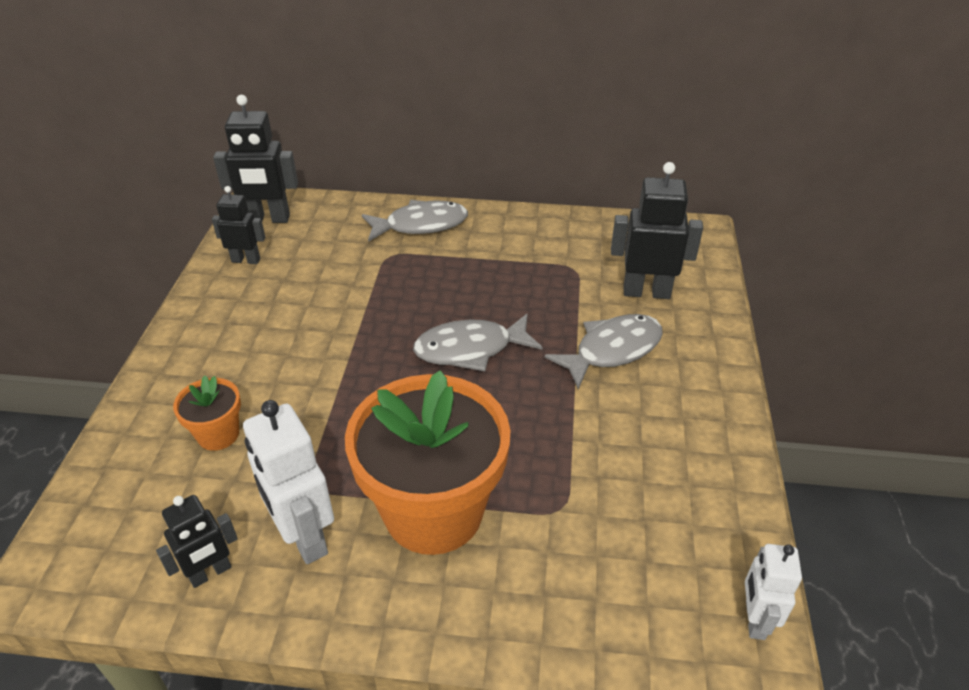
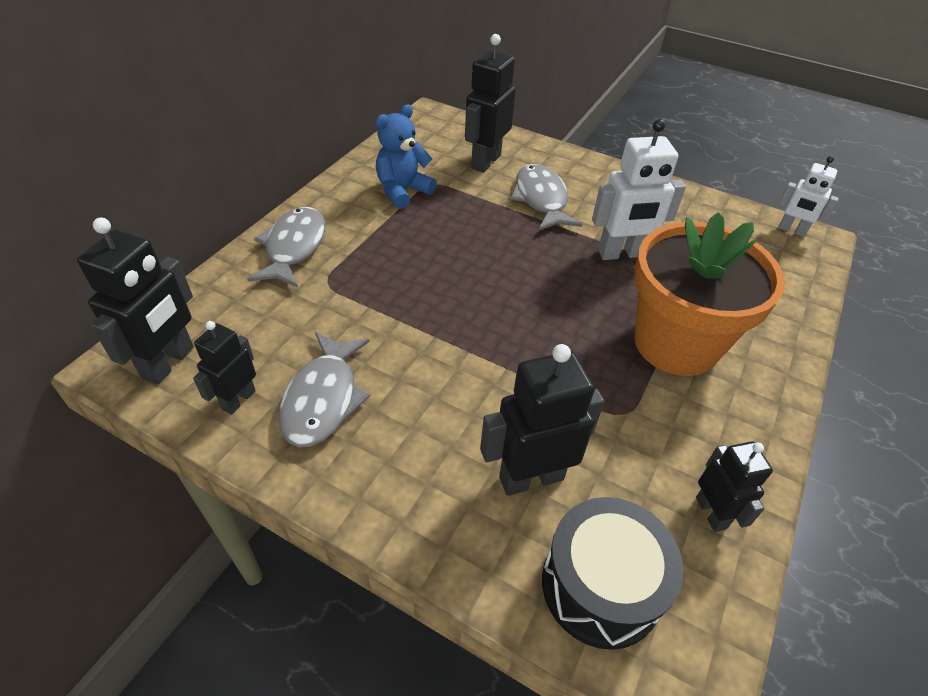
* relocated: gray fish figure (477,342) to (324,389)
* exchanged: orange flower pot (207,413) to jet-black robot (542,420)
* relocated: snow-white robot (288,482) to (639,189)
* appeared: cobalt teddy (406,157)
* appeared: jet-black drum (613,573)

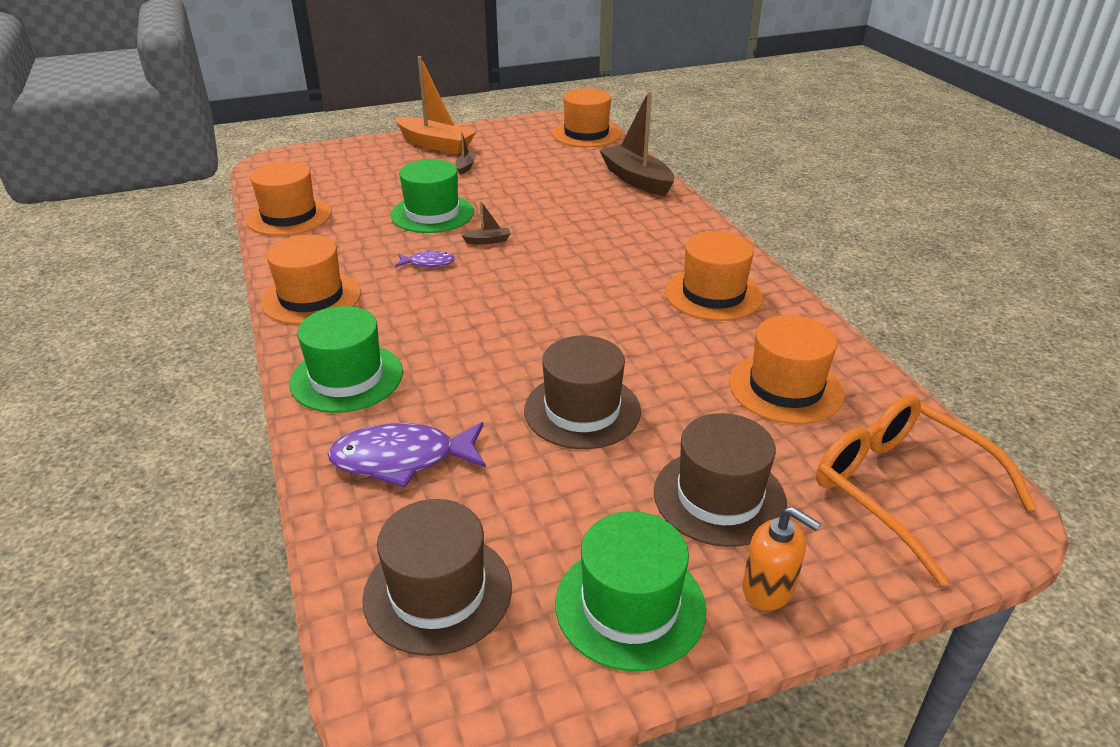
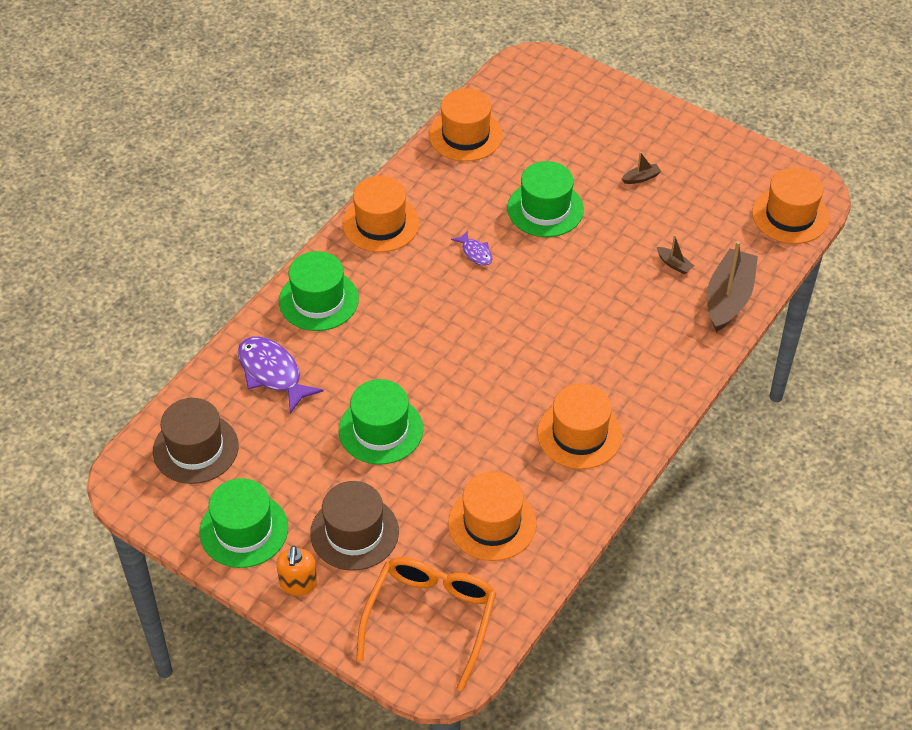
* missing: orange sailboat (435,105)
* relocated: russet sailboat (486,223) to (675,254)
* colour: russet hat (582,392) to leaf-green hat (381,422)

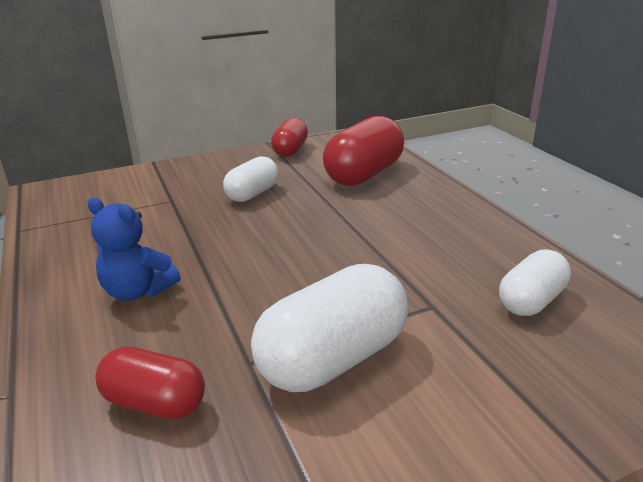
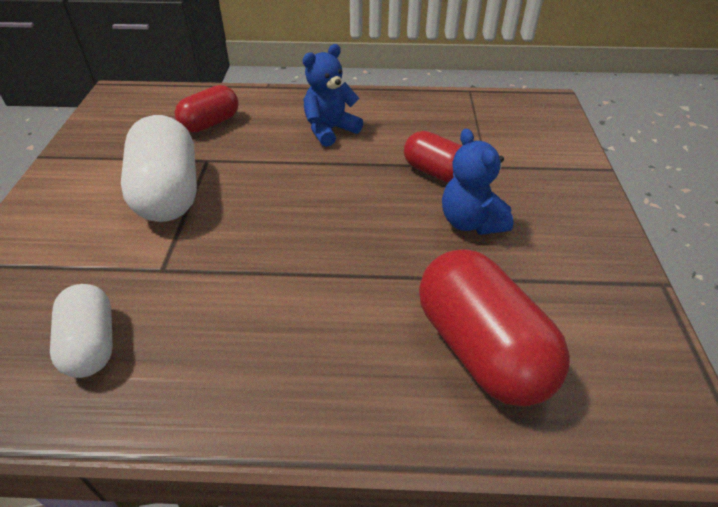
* relocated: crimson pill (289,137) to (433,157)
* exchanged: snow-white pill (251,179) to cobalt teddy (477,181)

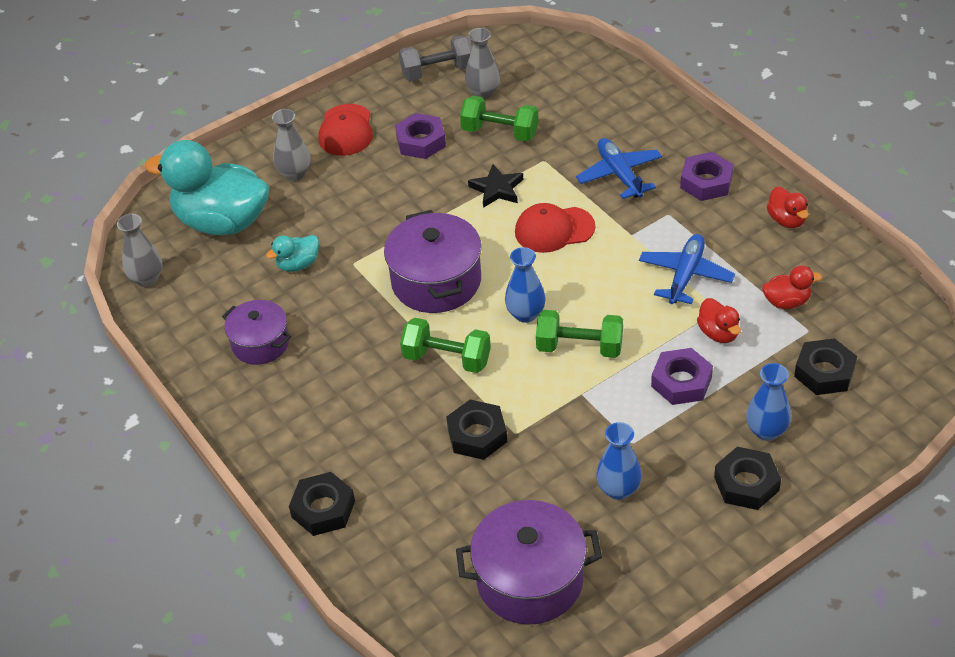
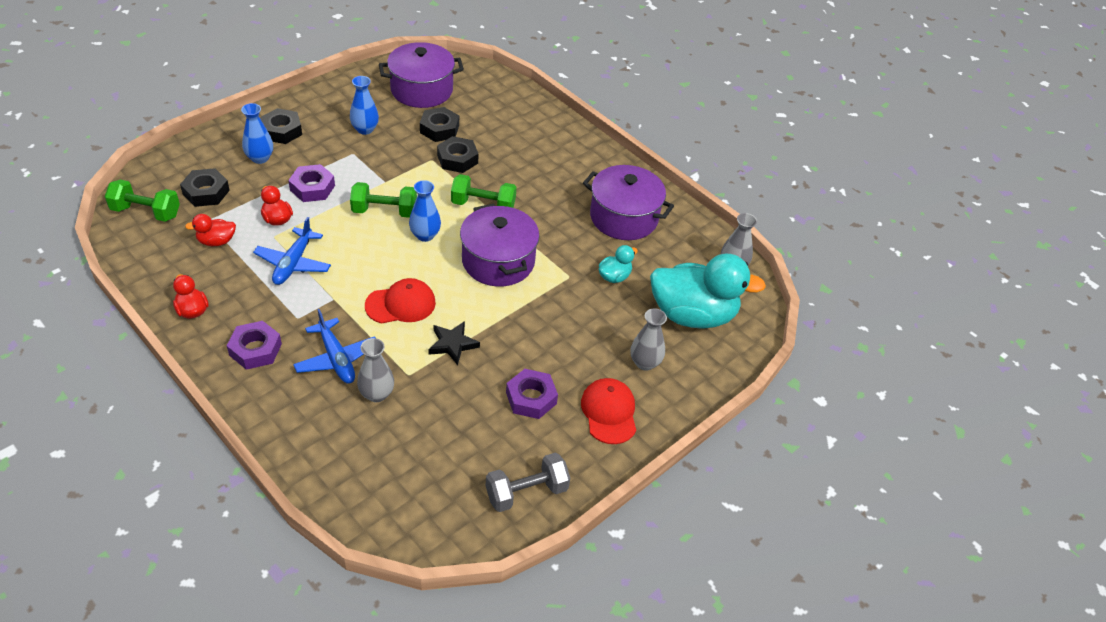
* relocated: gray vase (482,63) to (375,370)
* relocated: leaf-green dumbbell (499,119) to (142,200)
* size: royal purple pot (256,332) = (628,202) x1.60
* relocated: jet-black hexagon nut (322,504) to (439,124)

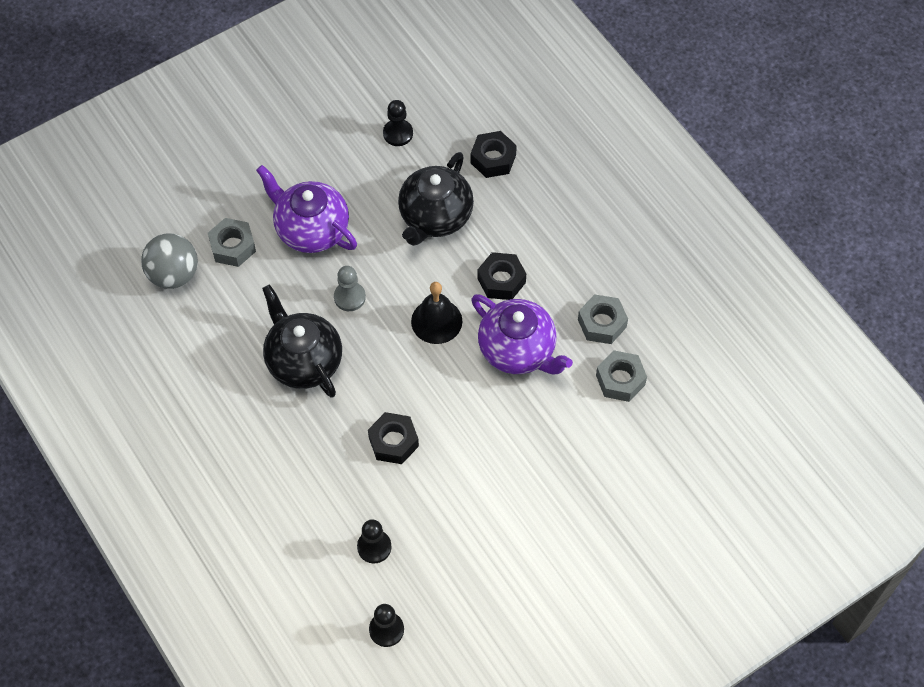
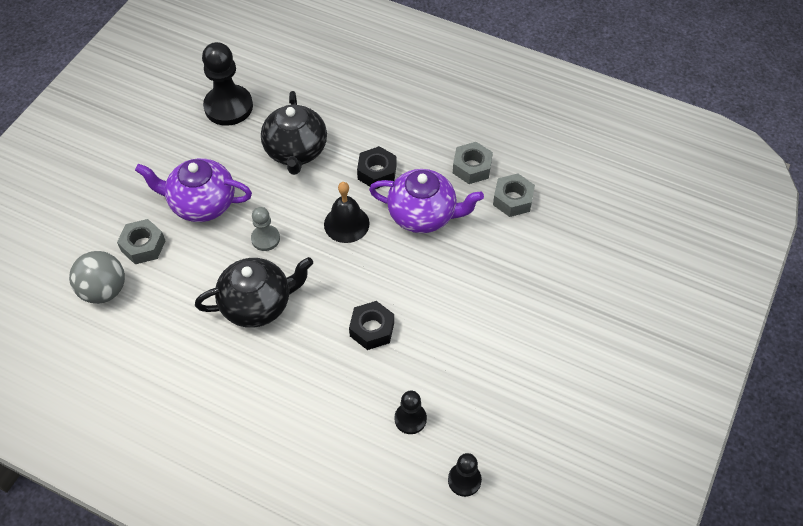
* size: jet-black pawn (398,123) = (227,84) x1.86
* missing: jet-black hexagon nut (493,154)
* spun: jet-black china teapot (302,341) = (254,292) 135 degrees clockwise

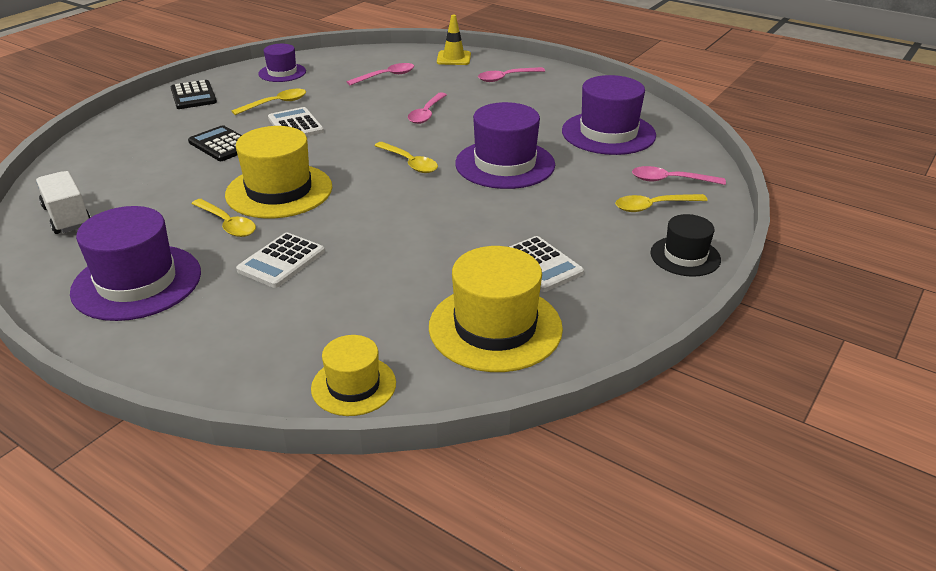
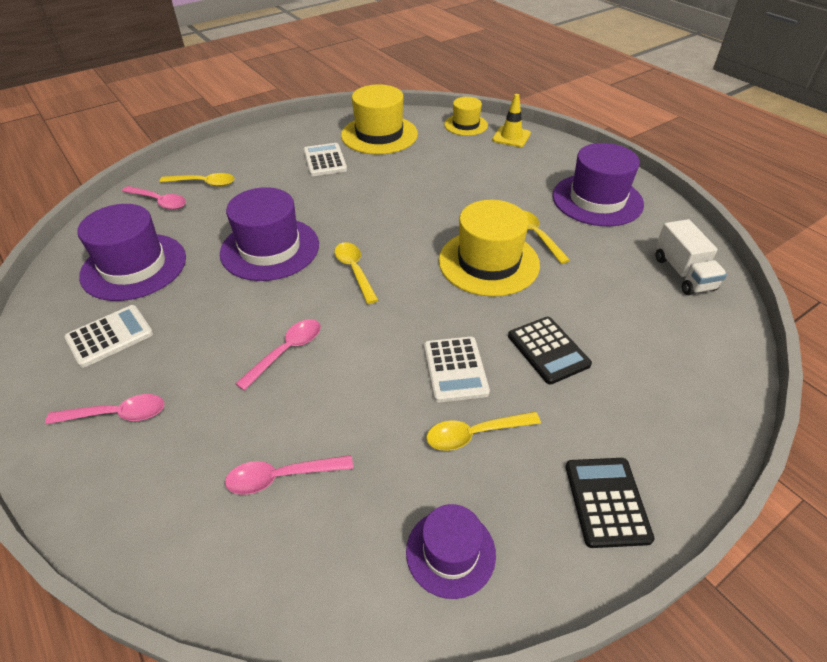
* relocated: bright yellow traffic cone (454,40) to (511,120)
* missing: jet-black hat (685,245)
* relocated: snow-white pocket calculator (280,260) to (108,336)

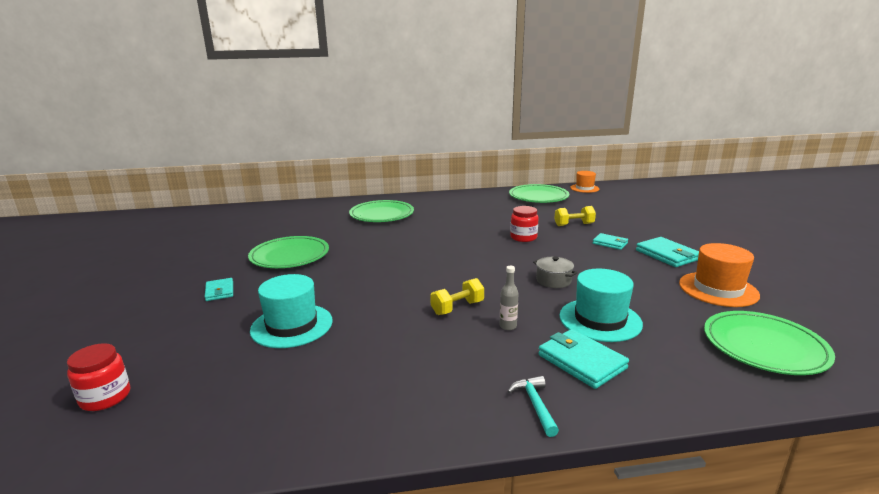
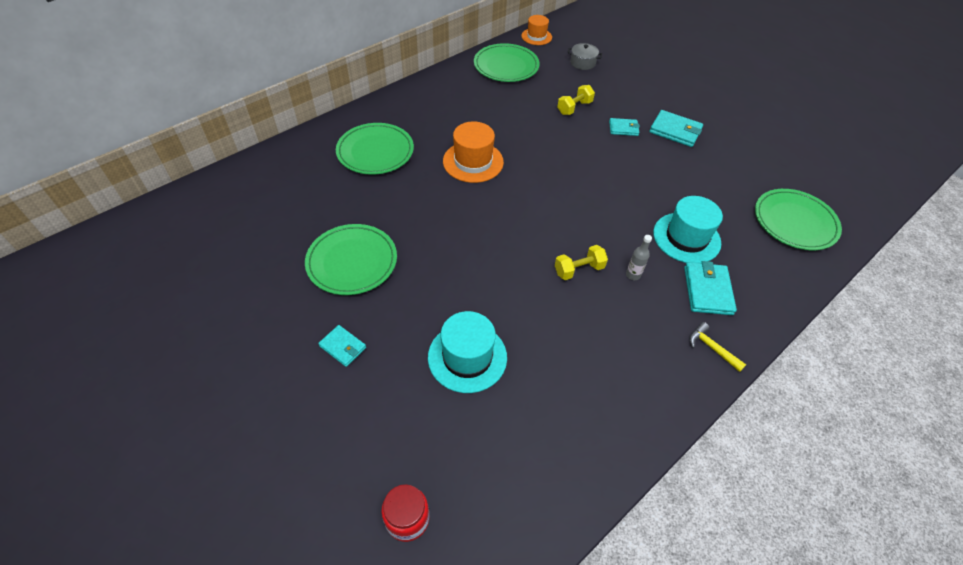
* missing: crimson jar (524,224)
* relocated: orange hat (719,275) to (473,152)
* relocated: gray pot (555,272) to (585,56)
* spun: bright yellow dumbbell (457,296) = (581,262) 45 degrees clockwise
* spun: turquoise card wallet (583,359) = (710,288) 75 degrees clockwise
* colour: turquoise carpenter's hammer (533,406) to bright yellow carpenter's hammer (717,347)

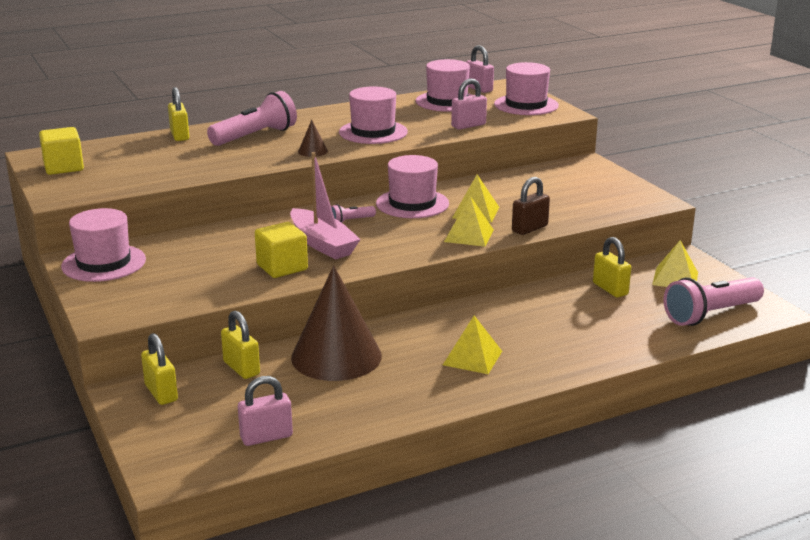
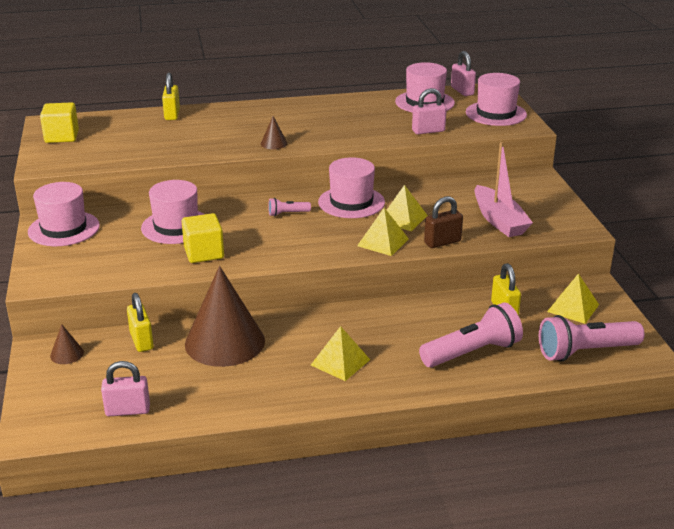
* relocated: rose-pink hat (373,115) to (173,212)
* relocated: rose-pink flashlight (252,118) to (471,335)
* relocated: rose-pink sailboat (325,205) to (504,189)
* exchanged: bright yellow small lock (159,369) to russet solid cone (67,344)

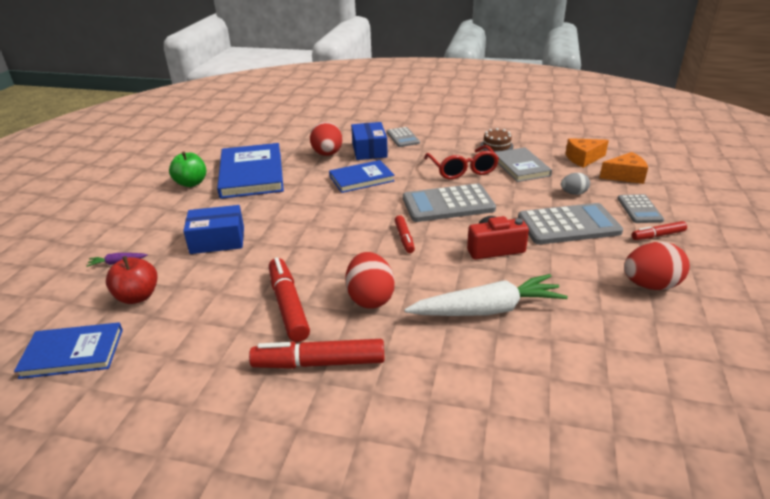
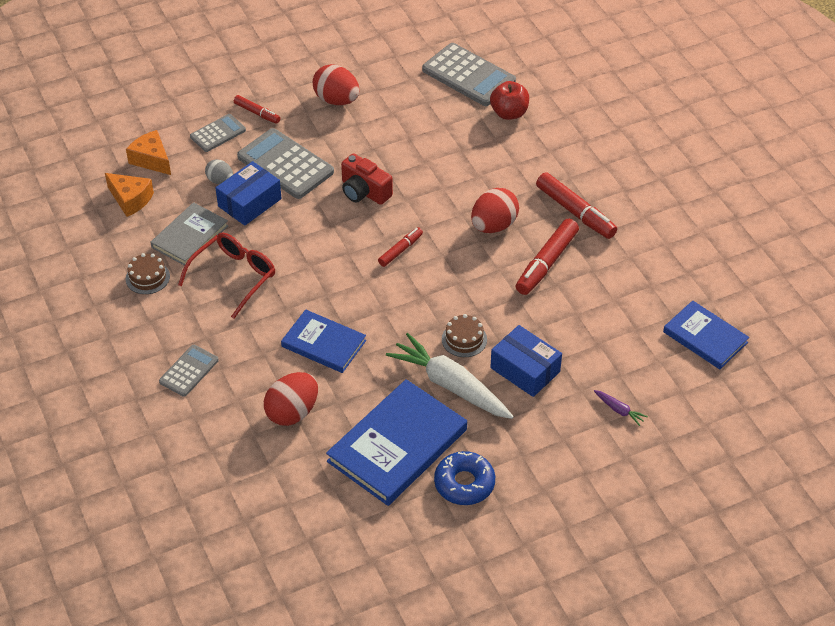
* relocated: cobalt box (369,141) to (249,193)
* exchanged: leaf-green apple (187,169) to cobalt glazed donut (464,478)
* relocated: gray pocket calculator (449,203) to (469,74)
* relocated: crimson apple (132,280) to (509,100)
* relocated: snow-white toy carrot (486,295) to (450,376)
* appeared: russet cake (464,335)

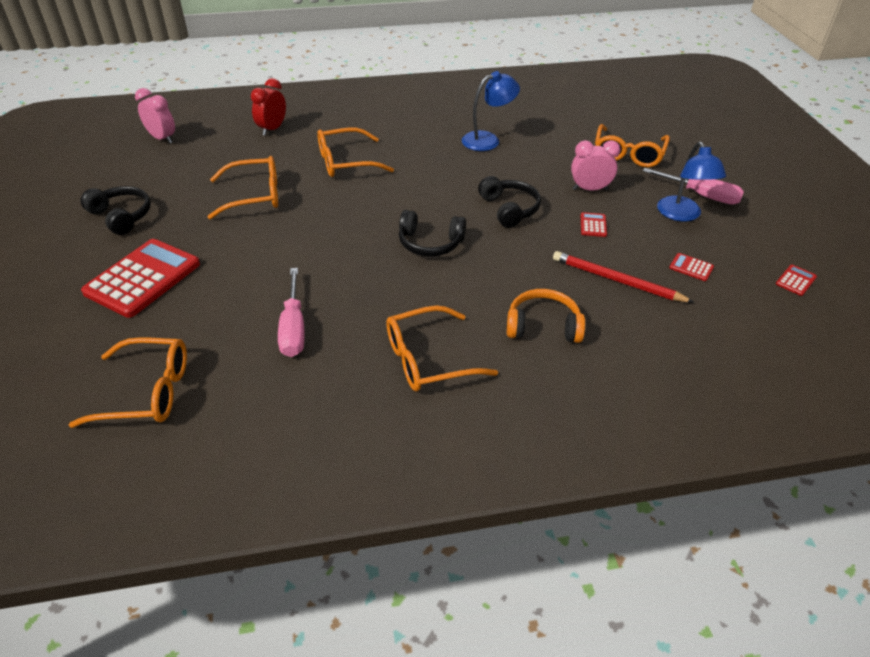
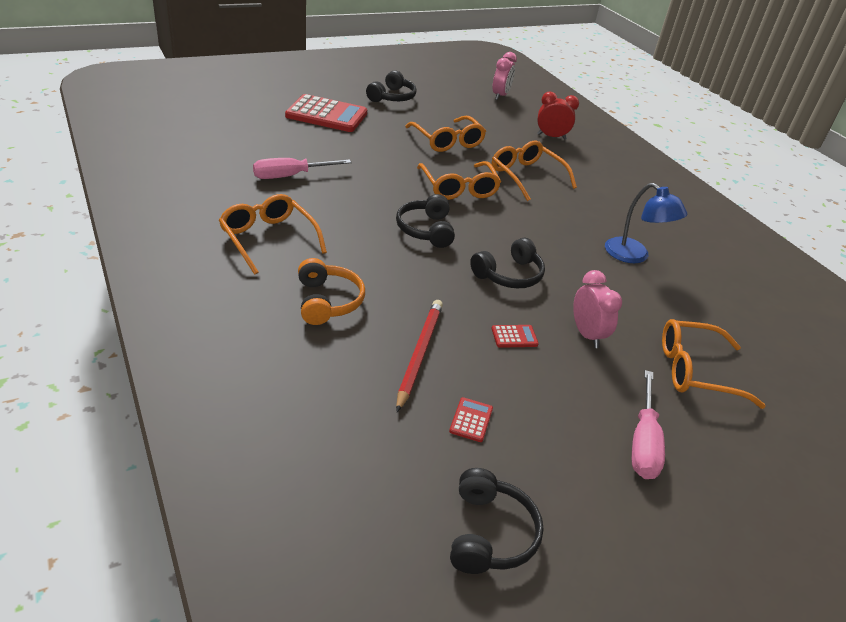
* missing: cobalt lamp (691,182)
* exchanged: crimson pocket calculator (796,280) to jet-black headphones (497,521)
* relocated: orange glasses (128,382) to (459,180)

